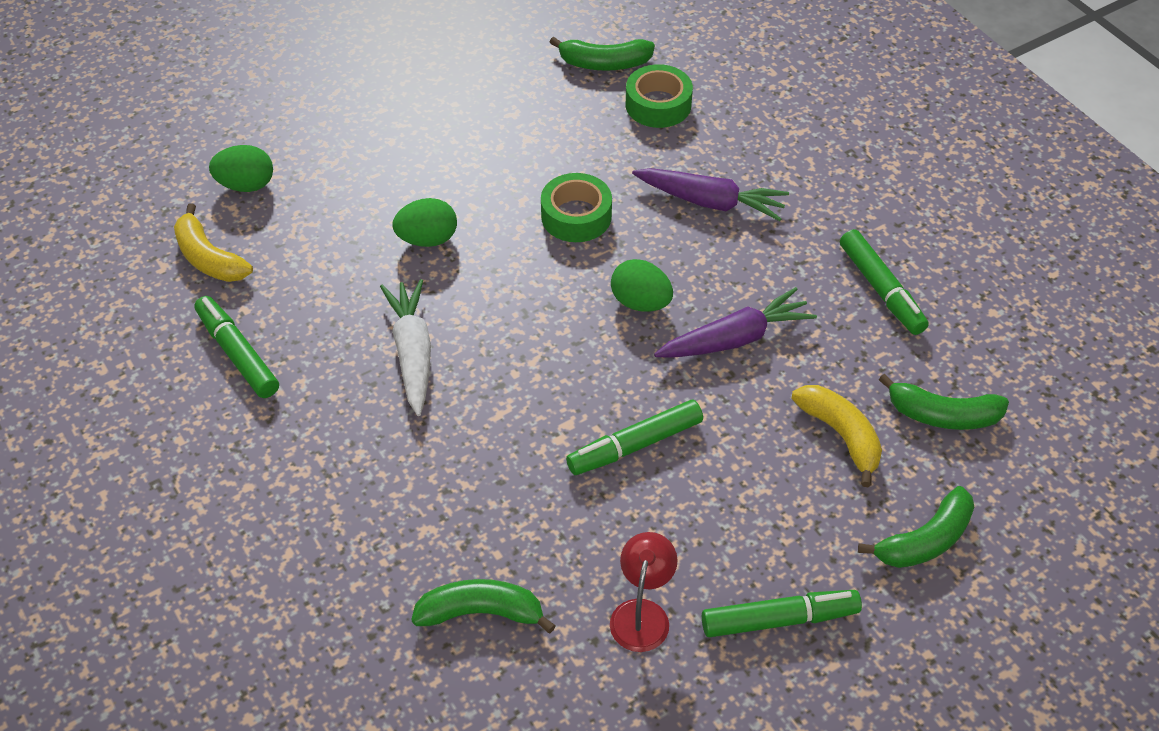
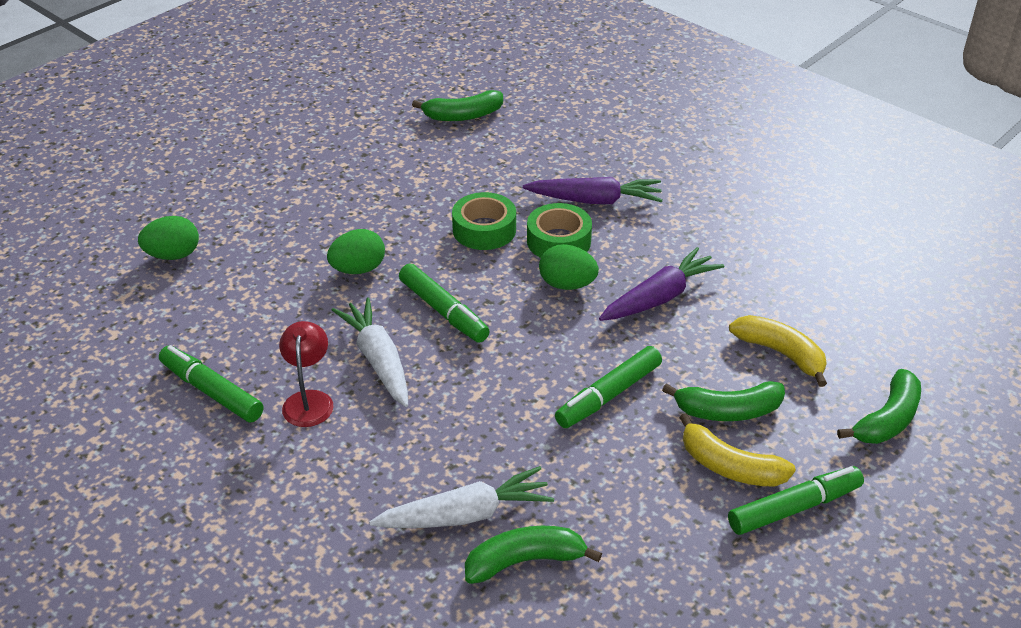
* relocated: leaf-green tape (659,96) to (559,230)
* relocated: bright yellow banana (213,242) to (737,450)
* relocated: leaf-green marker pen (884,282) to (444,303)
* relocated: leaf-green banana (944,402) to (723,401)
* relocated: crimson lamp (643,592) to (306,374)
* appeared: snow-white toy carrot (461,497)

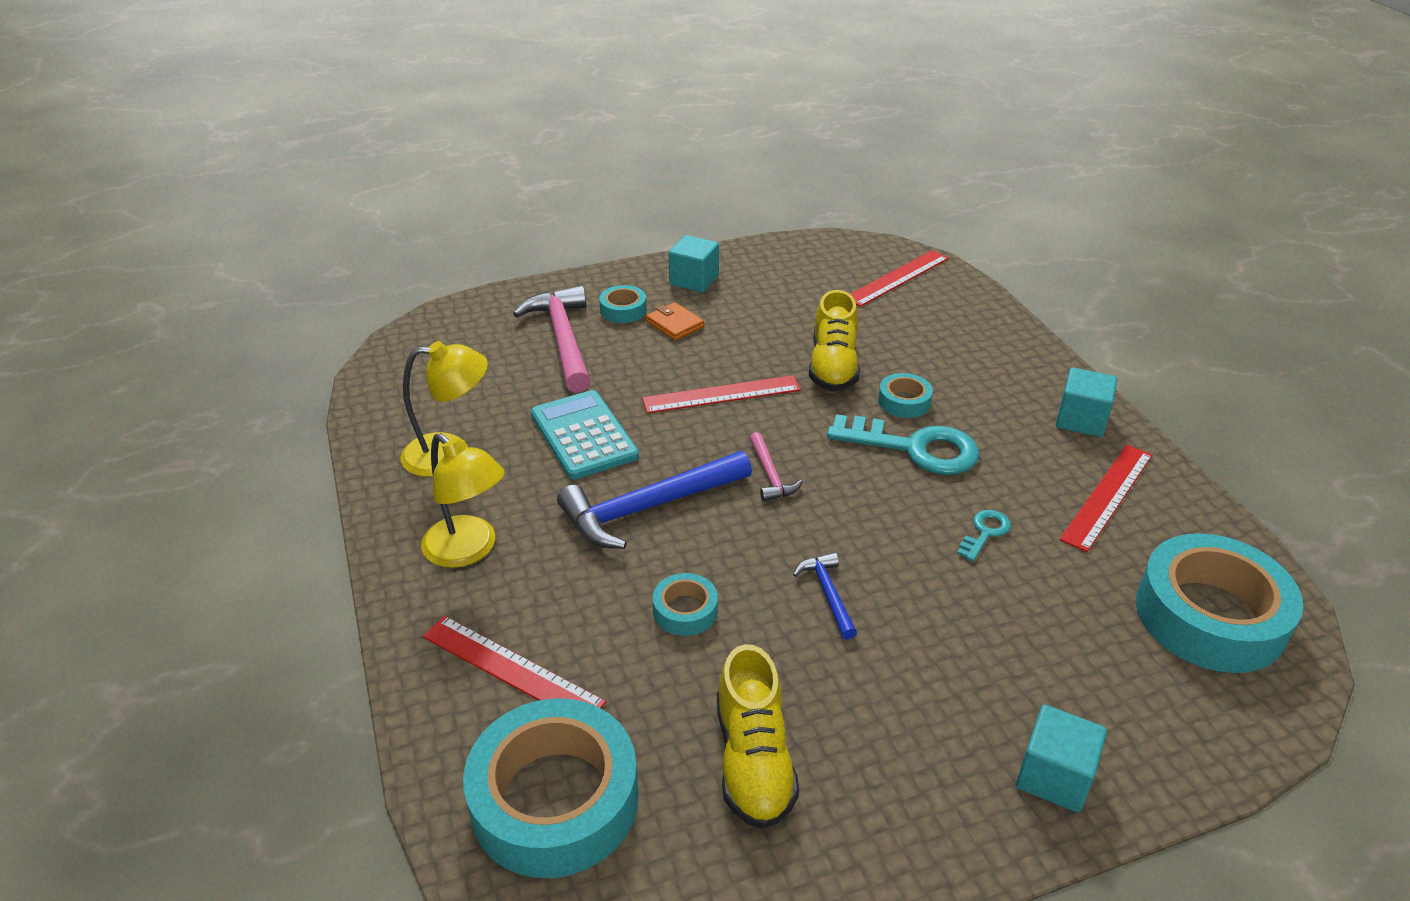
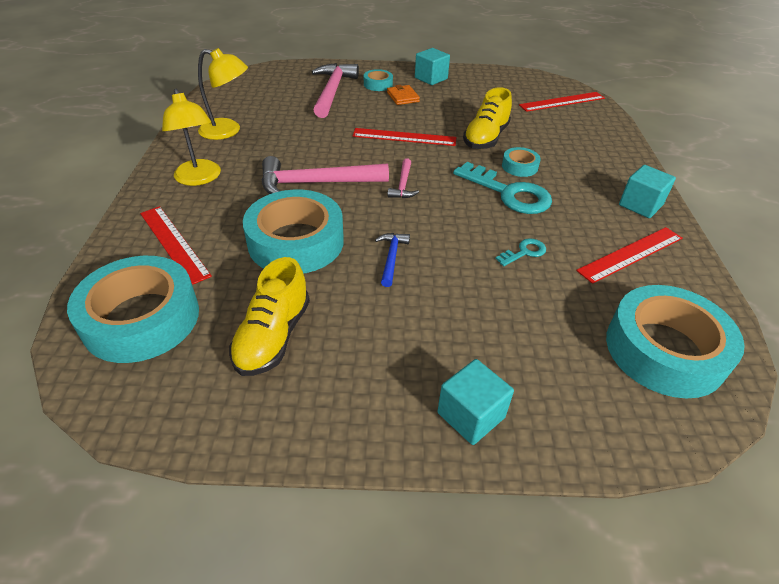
* missing: turquoise pocket calculator (585,434)
* colour: cobalt carpenter's hammer (654,500) to rose-pink carpenter's hammer (325,175)
* size: turquoise tape (685,604) = (293,232) x2.19

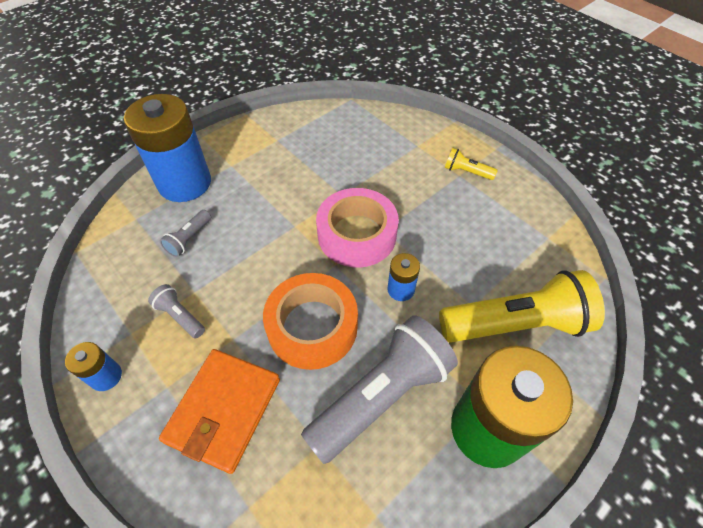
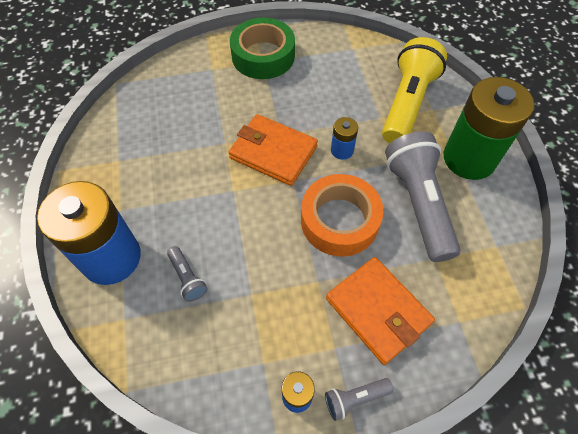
* exchanged: bright yellow flashlight (471,164) to leaf-green tape (262,48)
* exchanged: rose-pink tape (357,227) to orange card wallet (273,150)
* relocated: gray flashlight (176,311) to (359,399)

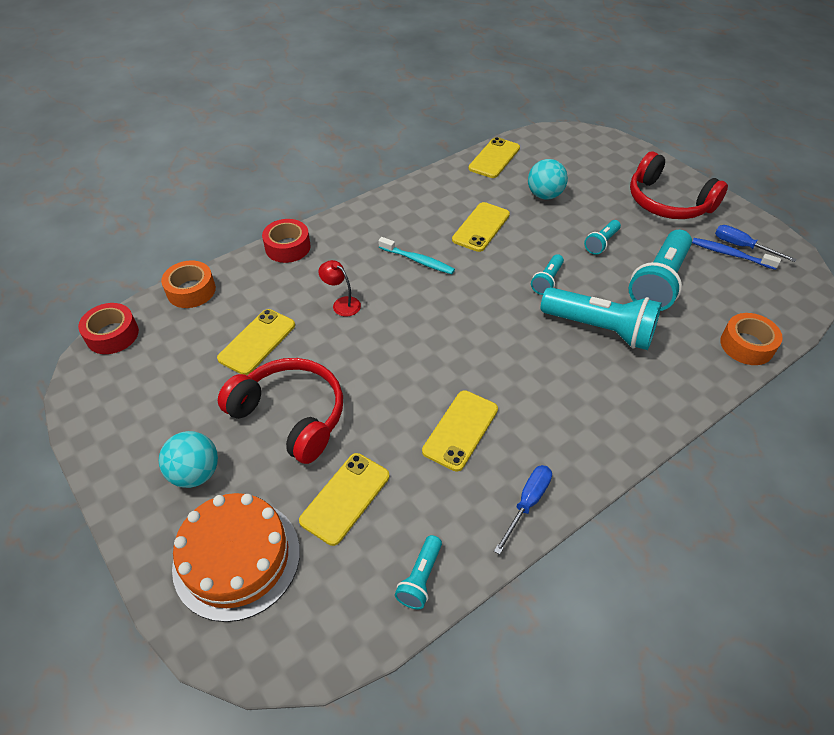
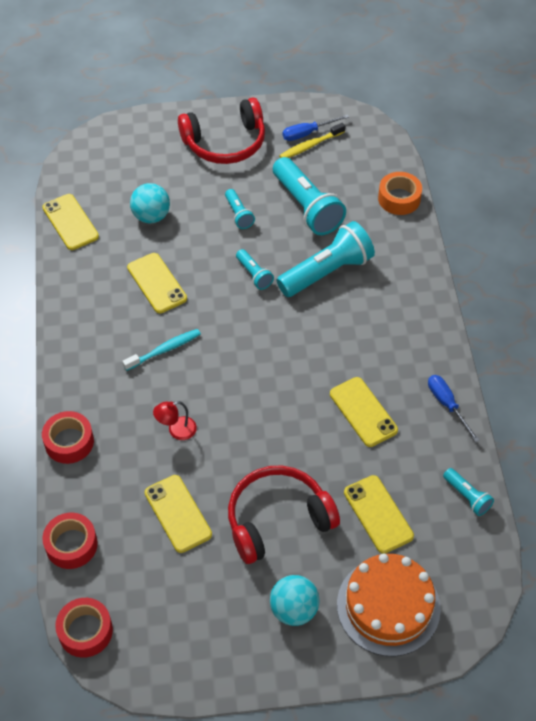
* colour: cobalt tooth brush (736,254) to bright yellow tooth brush (312,140)
* colour: orange tape (188,284) to crimson tape (70,541)

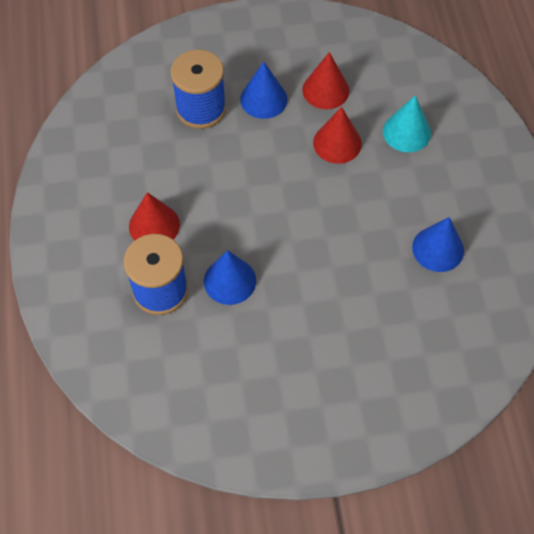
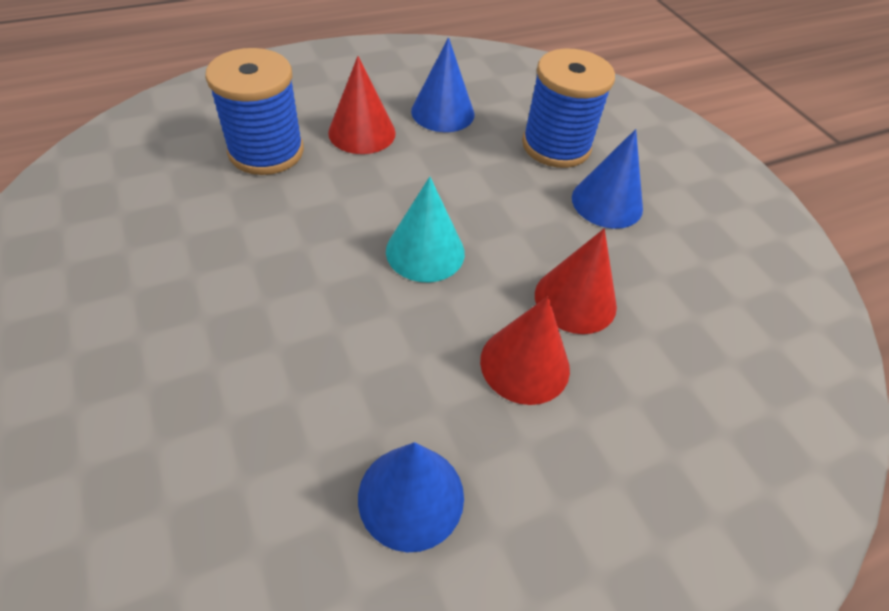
* relocated: crimson solid cone (325,80) to (525,350)
* relocated: turquoise solid cone (407,123) to (425,229)
* relocated: cobalt solid cone (230,277) to (443,84)

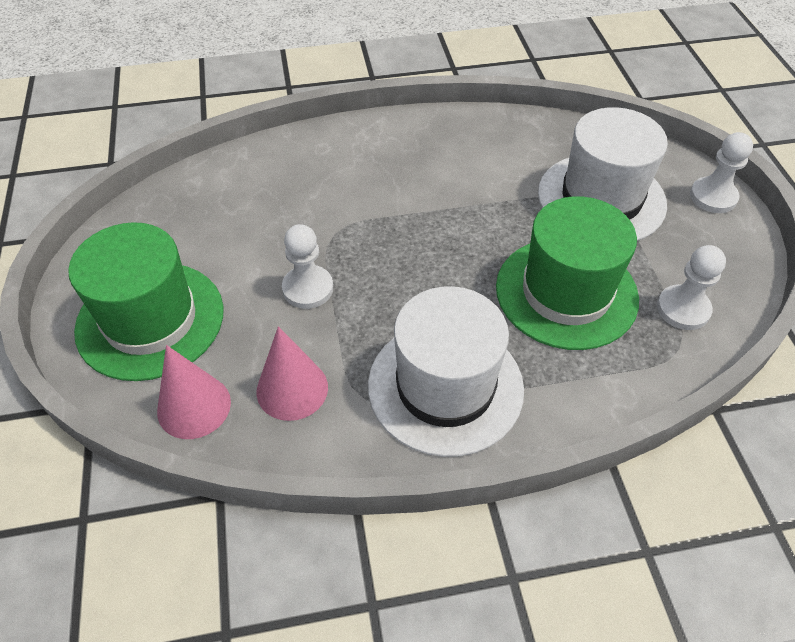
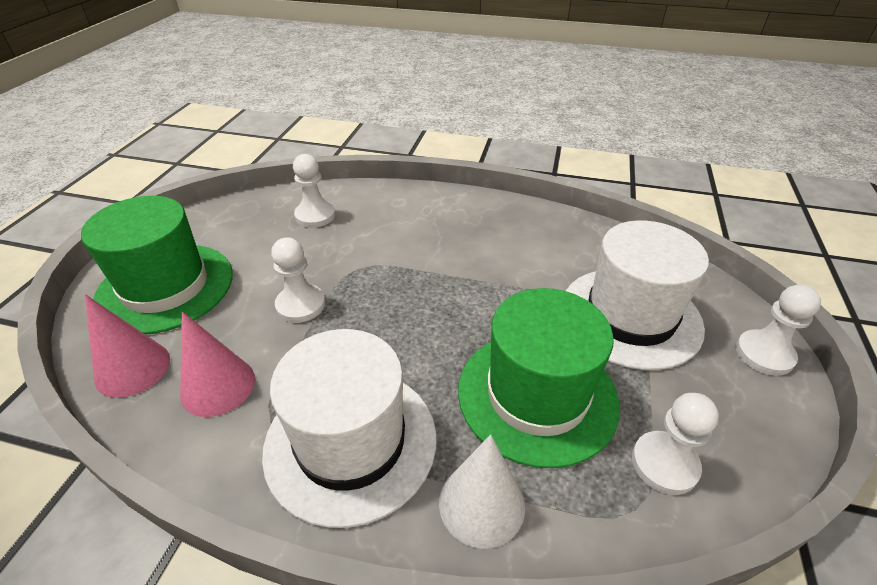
* appeared: snow-white pawn (314,191)
* appeared: snow-white solid cone (482,492)

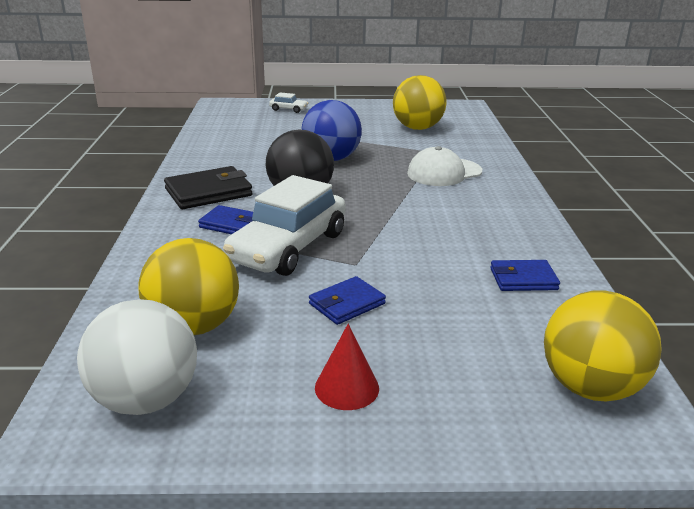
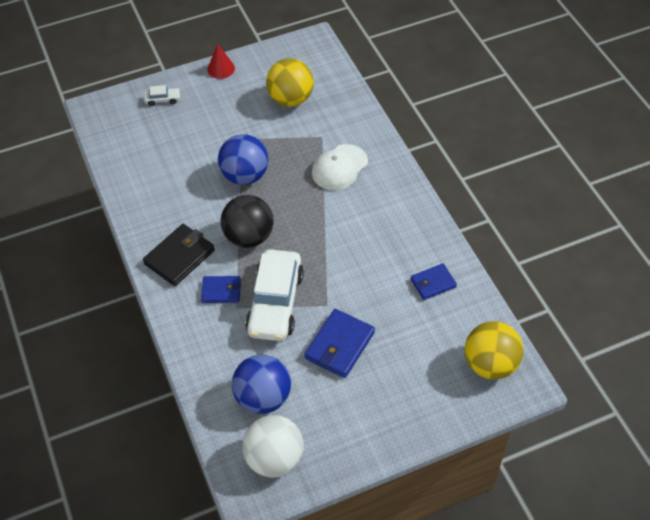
* colour: bright yellow ball (188,286) to cobalt ball (261,384)
* size: cobalt card wallet (347,300) = (339,343) x1.58
* relocated: crimson solid cone (347,367) to (221,61)

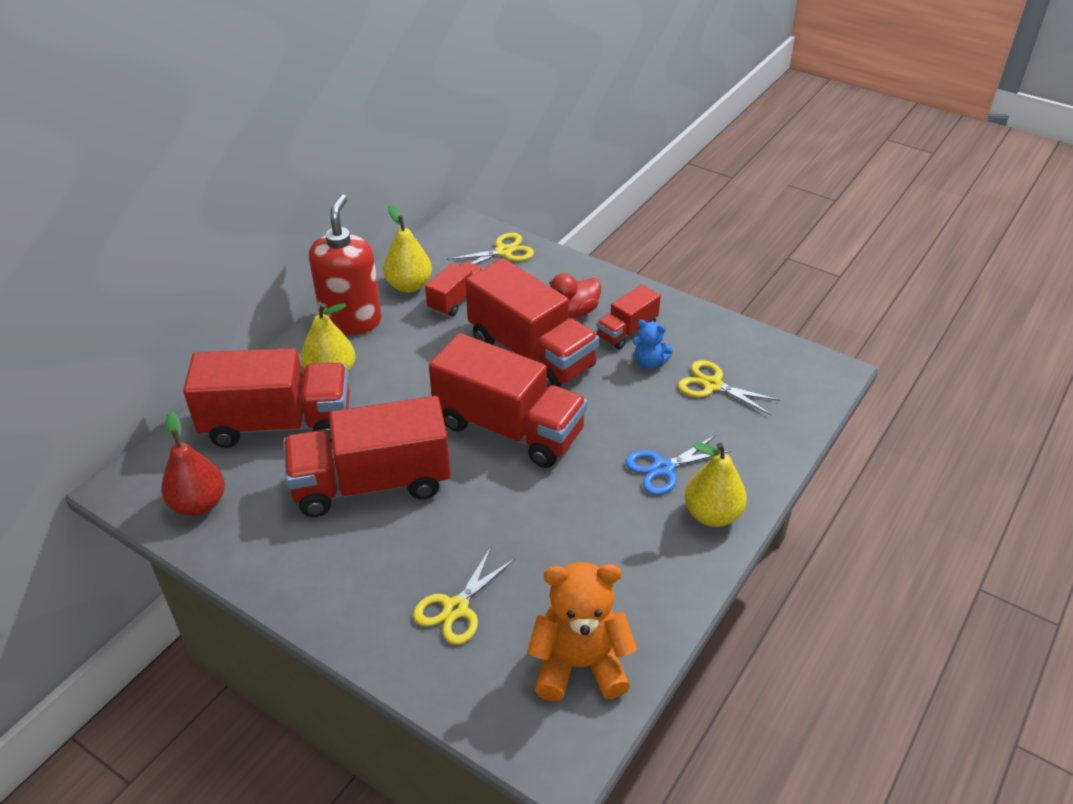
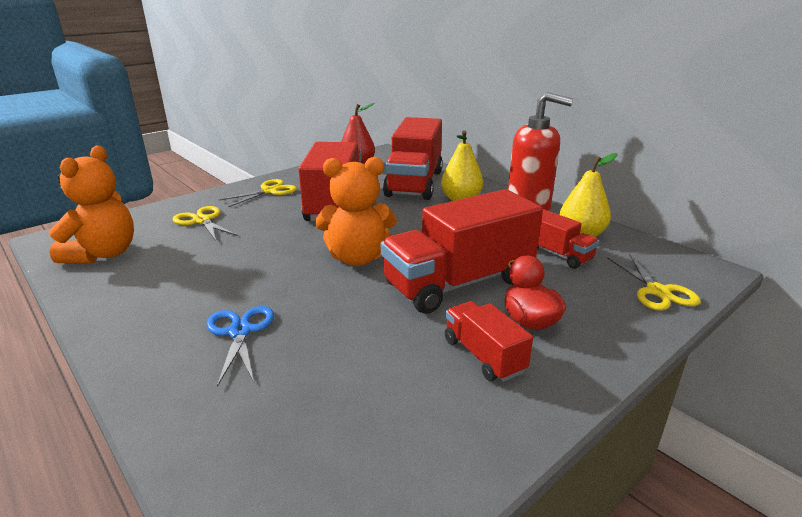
* missing: cobalt teddy (653,344)
* exchanged: crimson toy truck (508,400) to orange teddy (356,211)
* relocated: bright yellow scissors (729,387) to (258,193)
* missing: bright yellow pear (716,485)

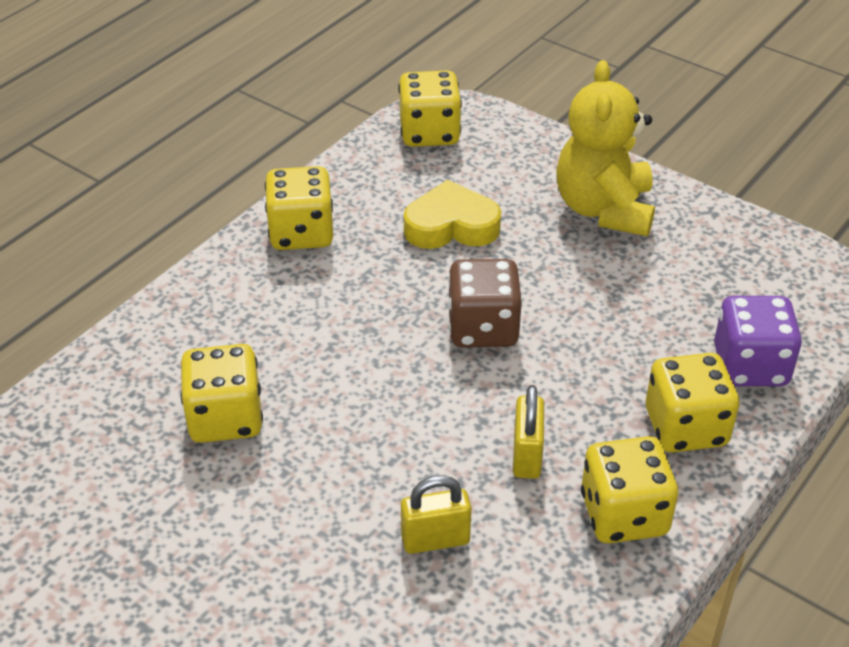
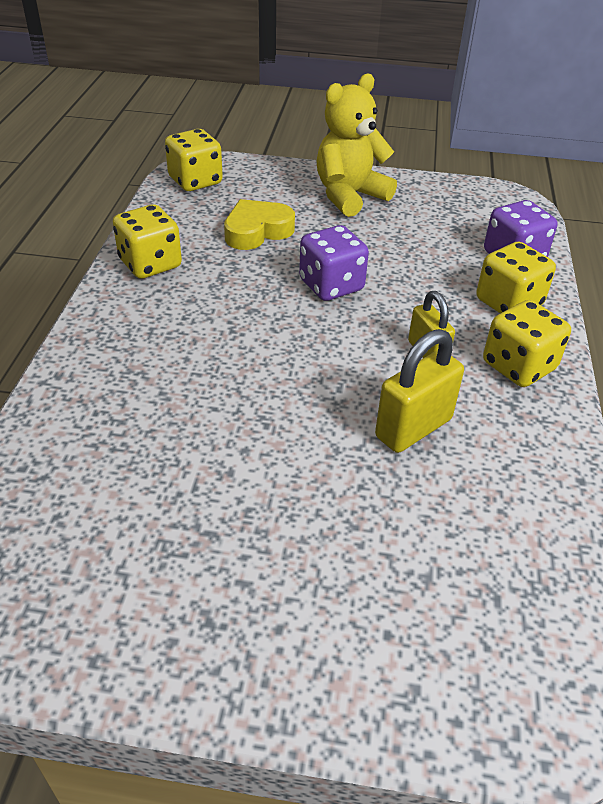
* spun: bright yellow teddy (605,148) = (357,145) 75 degrees clockwise
* colour: russet game die (485,303) to royal purple game die (334,263)
* missing: bright yellow game die (222,393)
* size: bright yellow small lock (436,514) = (419,391) x1.52

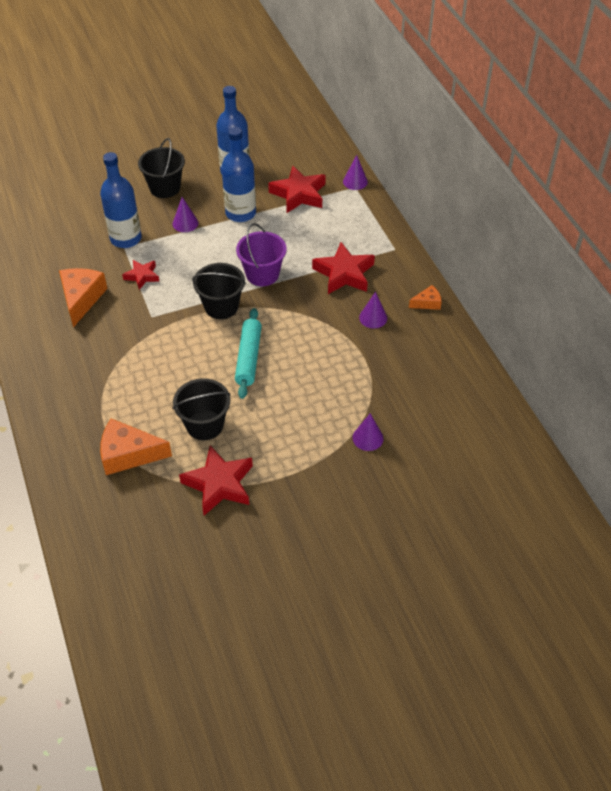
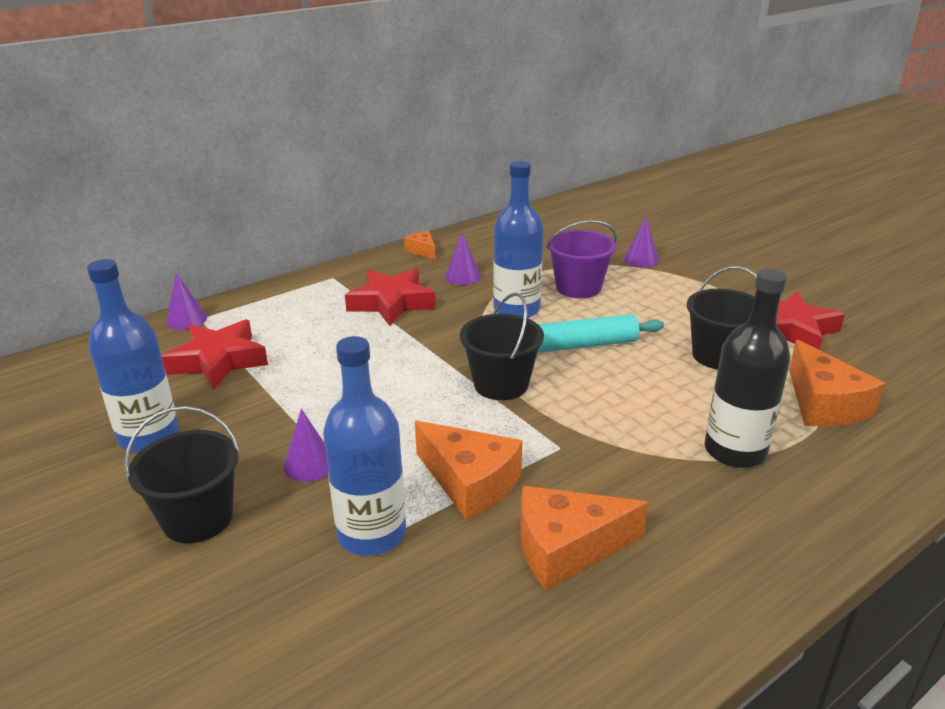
* relocated: cobalt flask (238,174) to (518,239)
* relocated: royal purple pail (261,254) to (582,259)
* exchanged: crimson star shape (141,275) to orange piece of cheese (468,470)
* appeared: jet-black flask (747,368)

